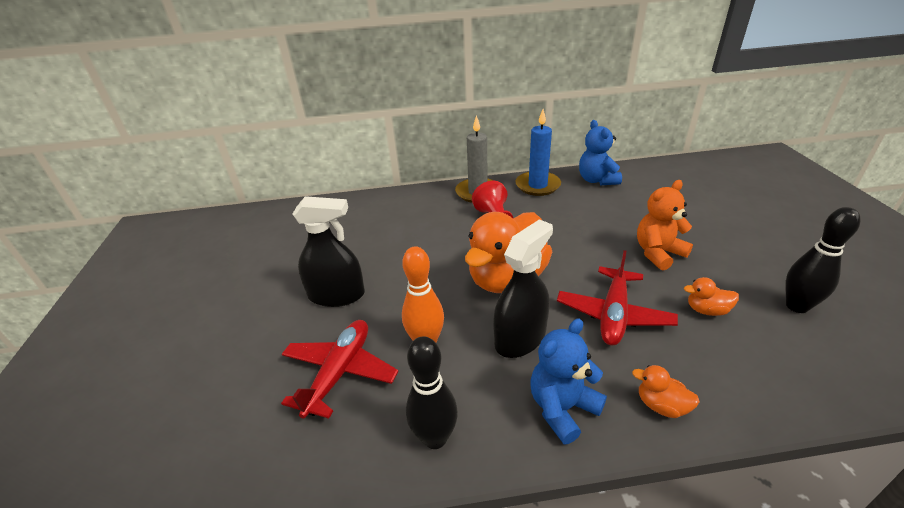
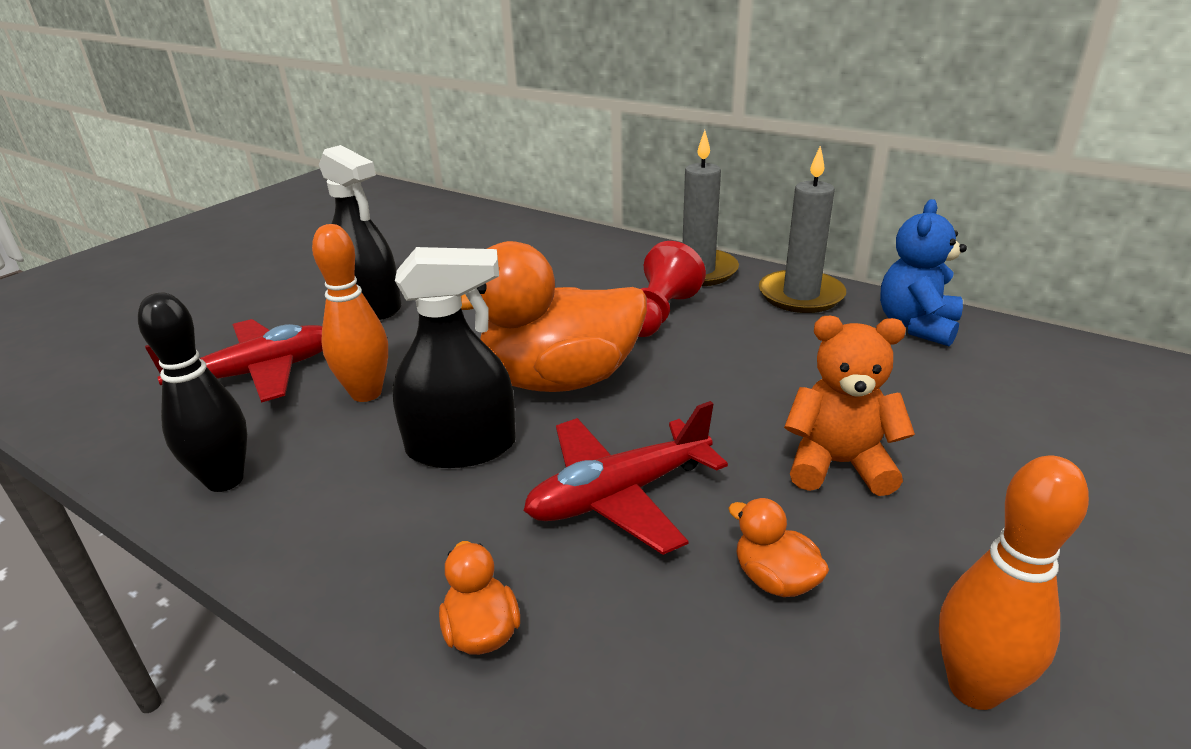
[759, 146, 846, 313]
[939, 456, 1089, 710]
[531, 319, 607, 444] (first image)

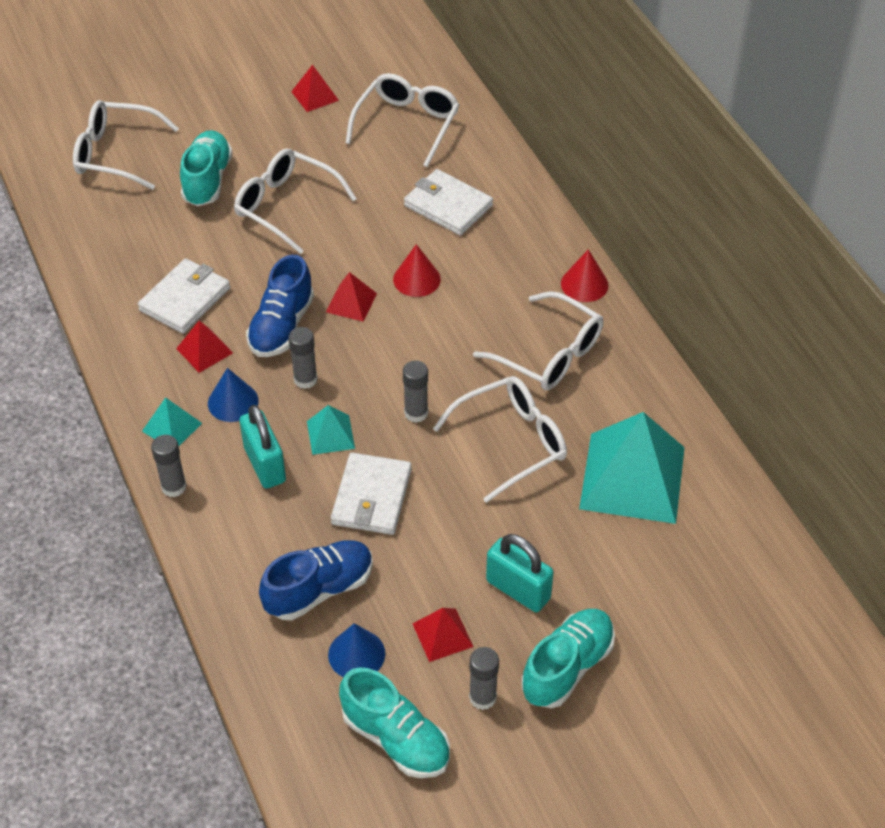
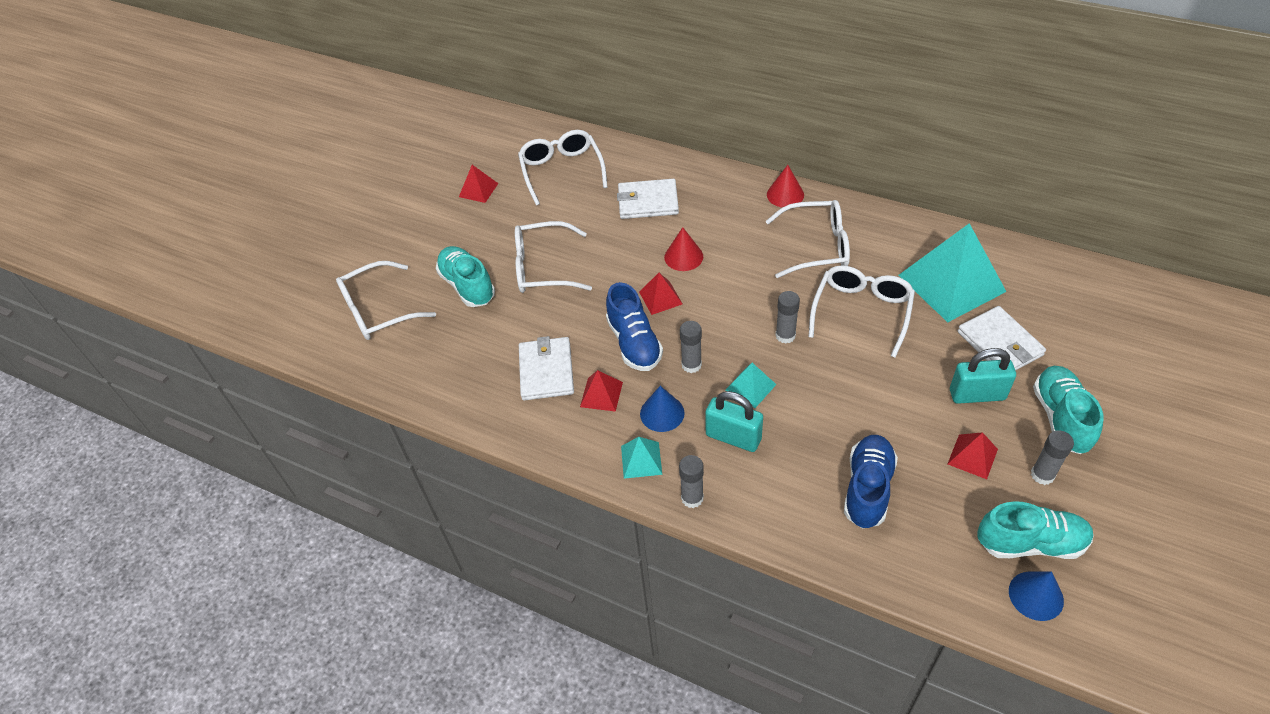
[958, 306, 1046, 371]
[1009, 572, 1064, 621]

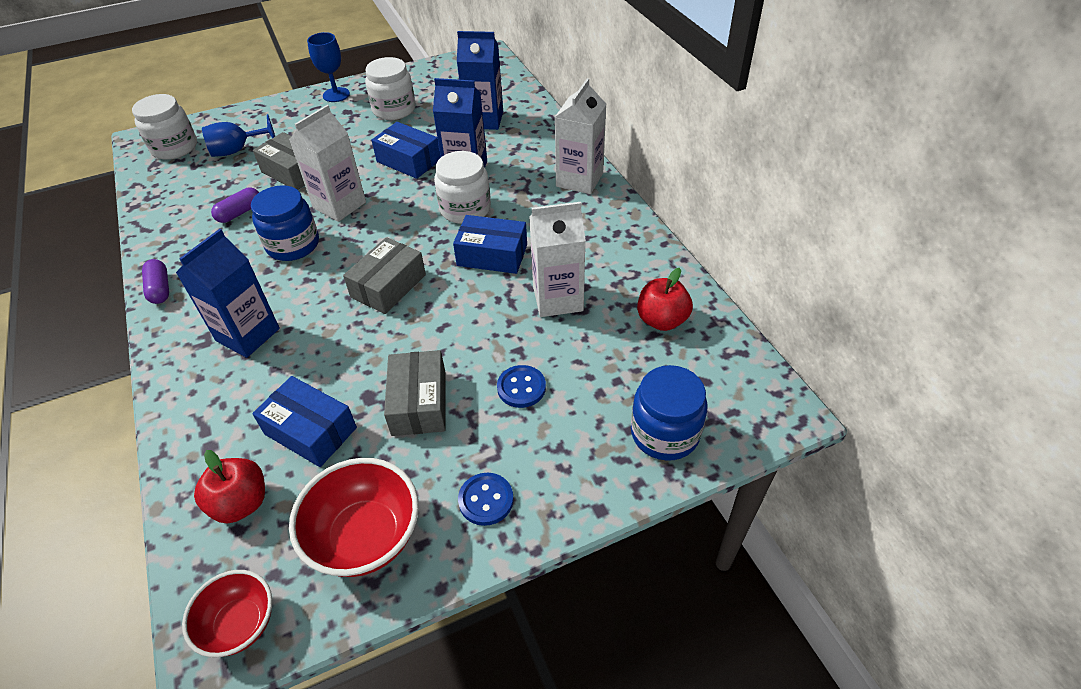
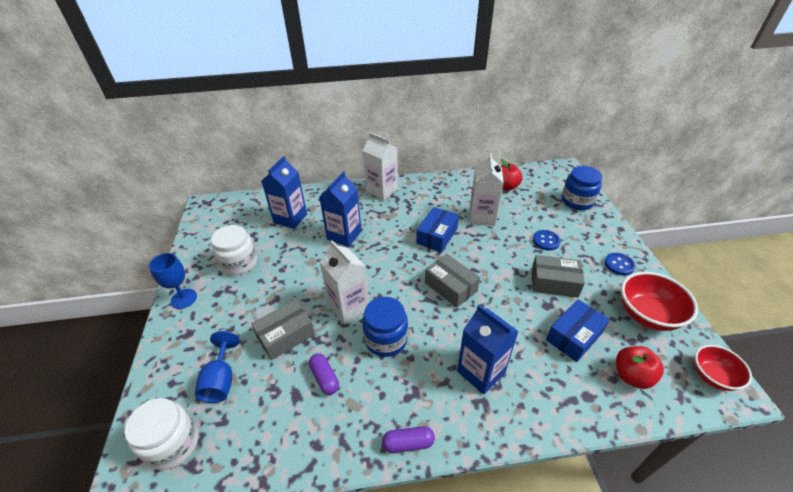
[371, 122, 440, 179] (first image)
[434, 151, 491, 224] (first image)

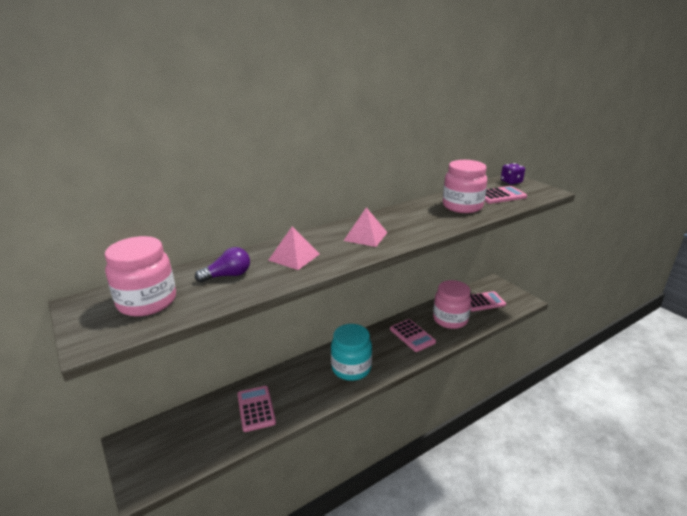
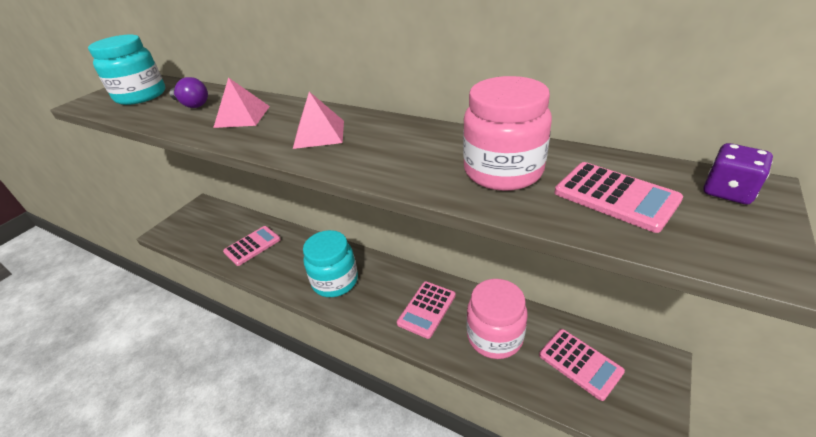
[88, 35, 165, 105]

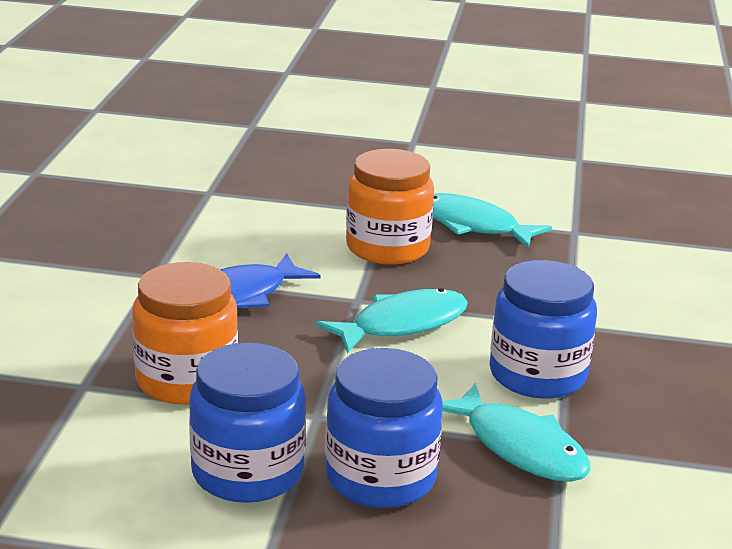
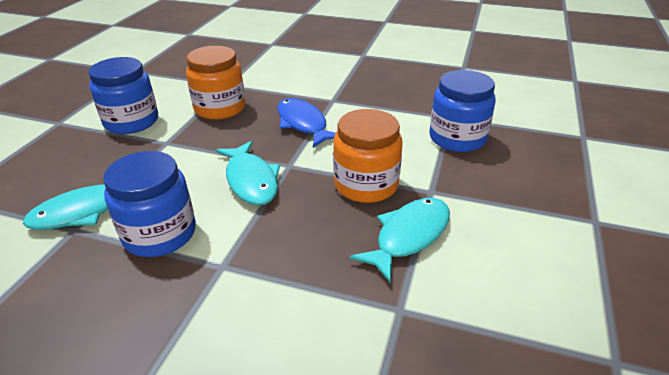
[429, 70, 496, 152]

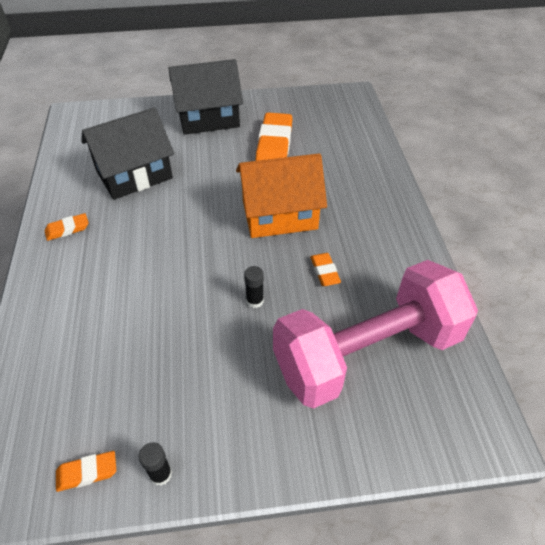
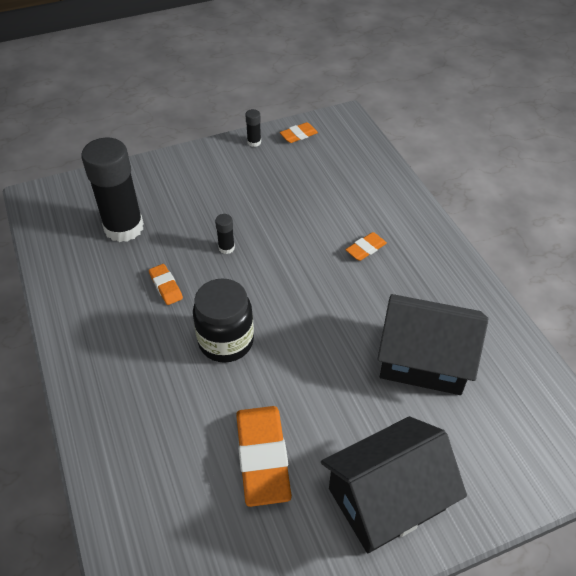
[81, 137, 144, 242]
[193, 278, 254, 363]
[345, 232, 387, 261]
[377, 294, 488, 395]

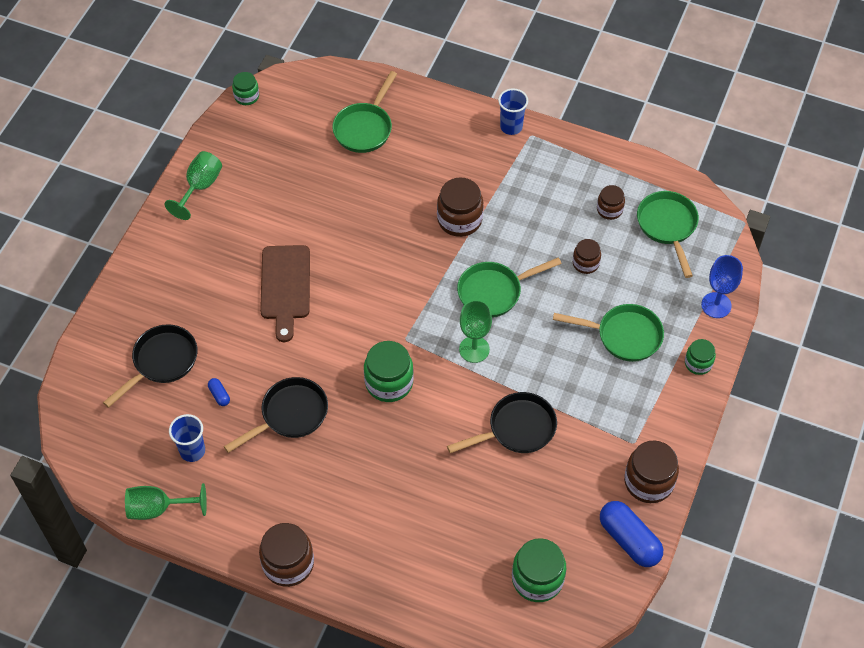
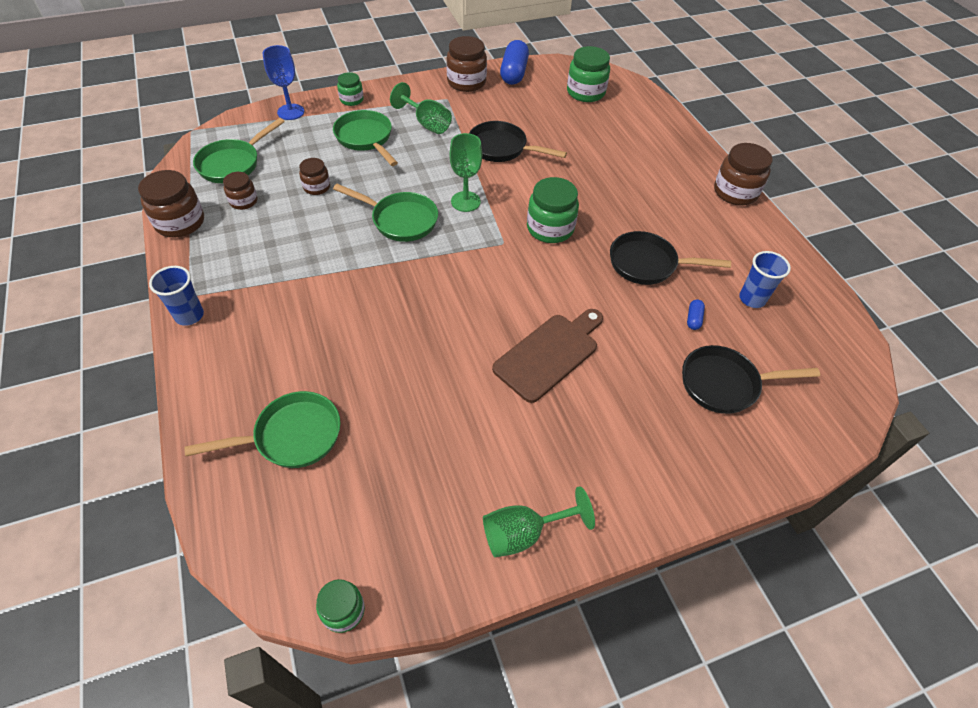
[138, 170, 204, 237]
[390, 82, 452, 134]

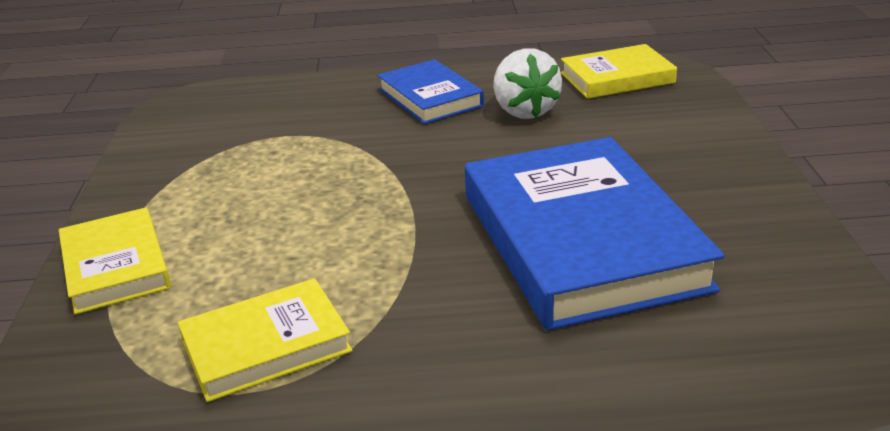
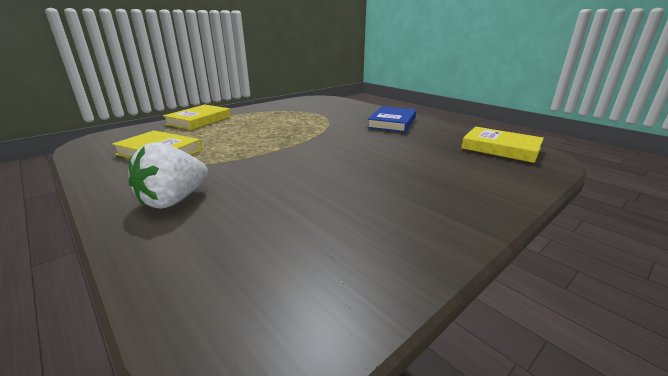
[128, 143, 208, 209]
[465, 137, 725, 331] (first image)

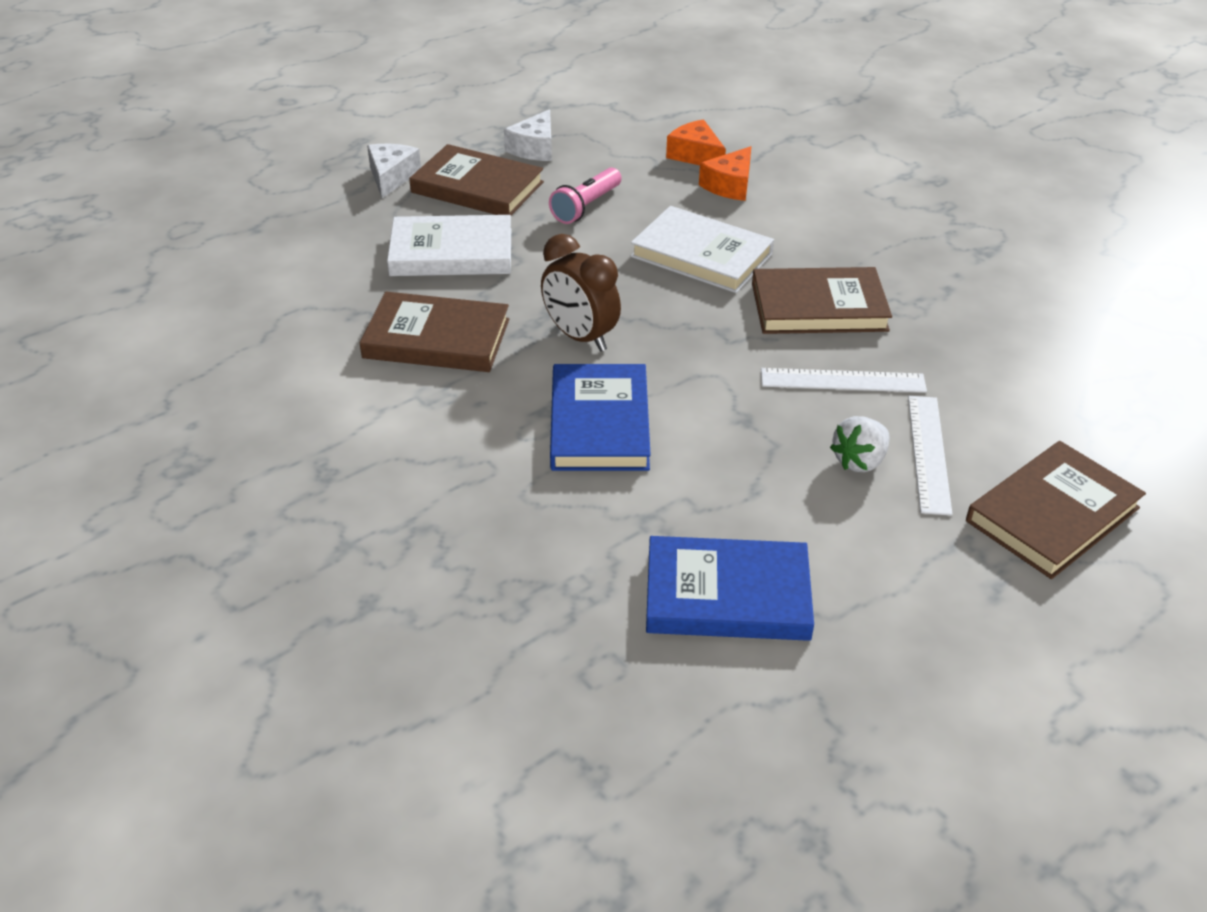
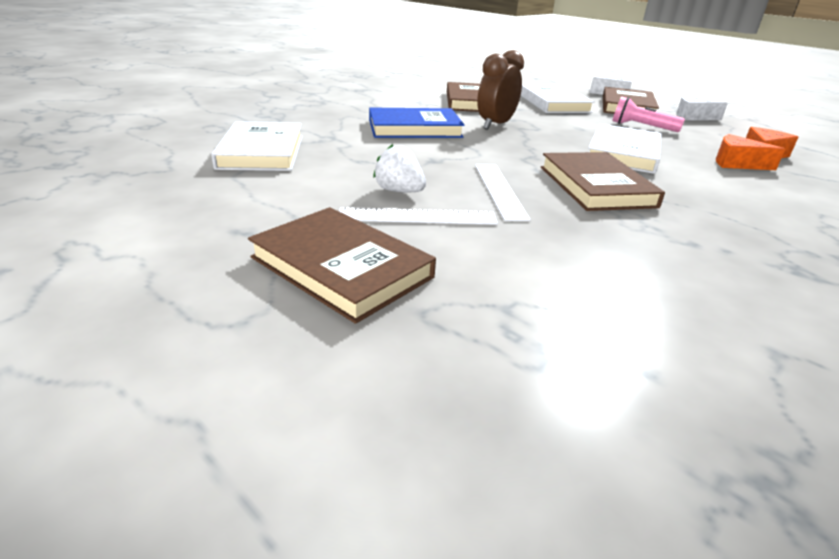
[211, 121, 303, 171]

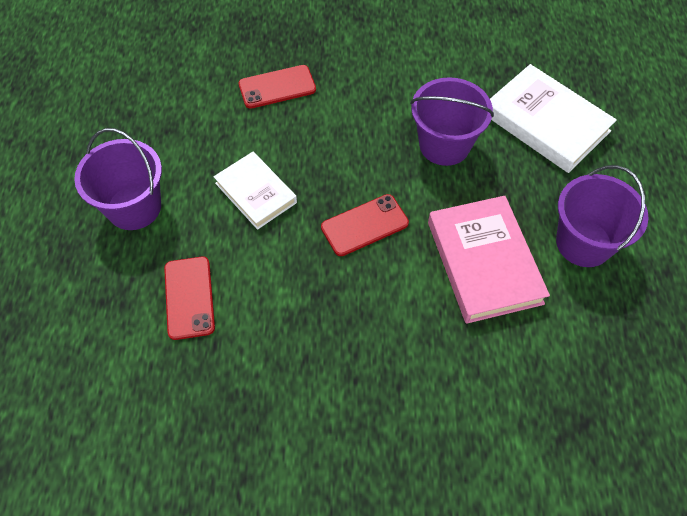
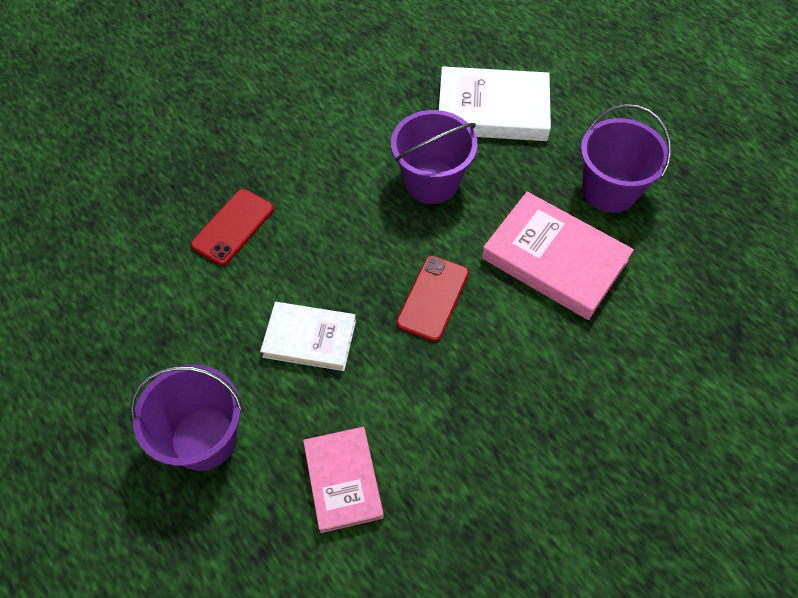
[303, 427, 384, 533]

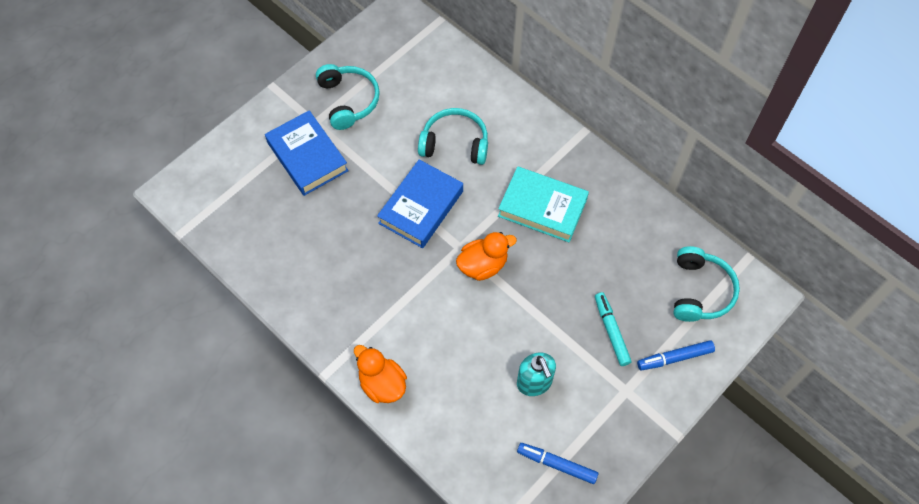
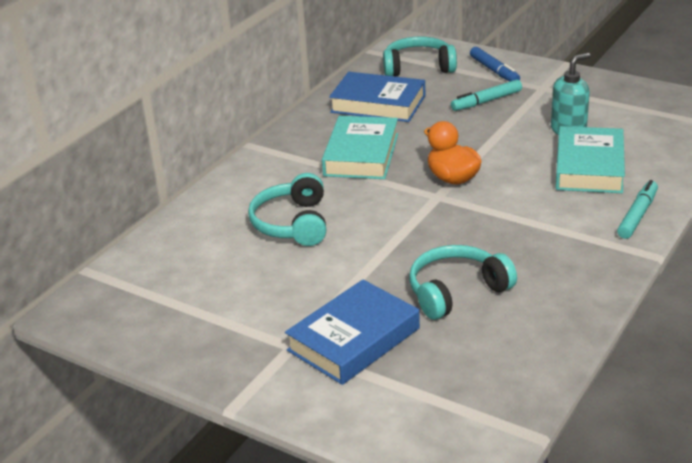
[329, 72, 426, 122]
[409, 245, 517, 320]
[555, 126, 625, 193]
[617, 180, 658, 239]
[517, 443, 598, 484] (first image)

